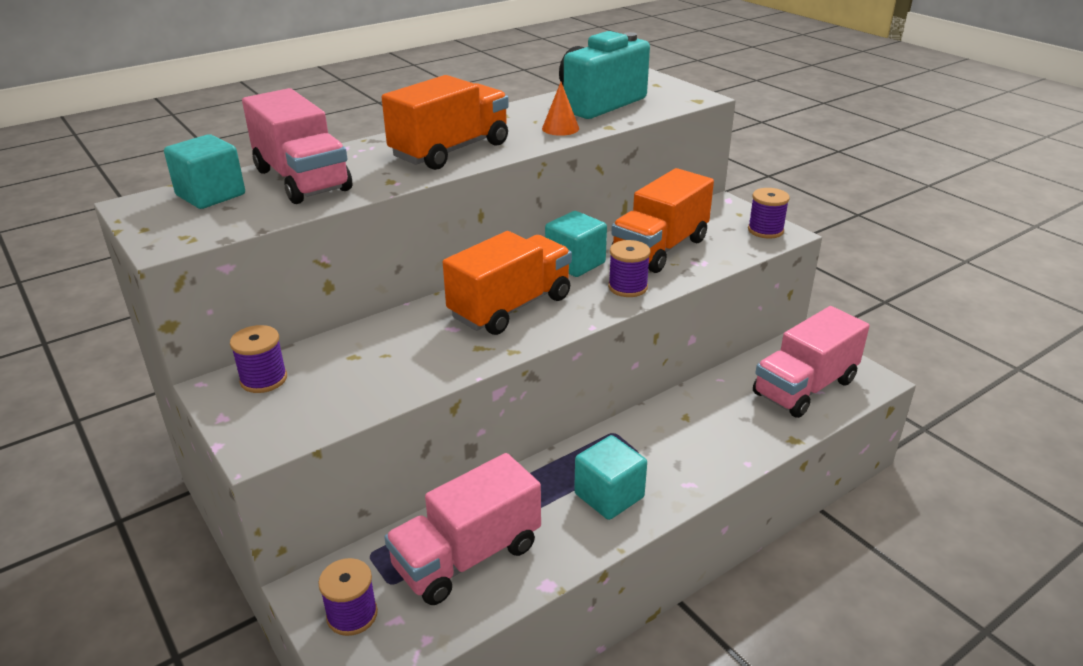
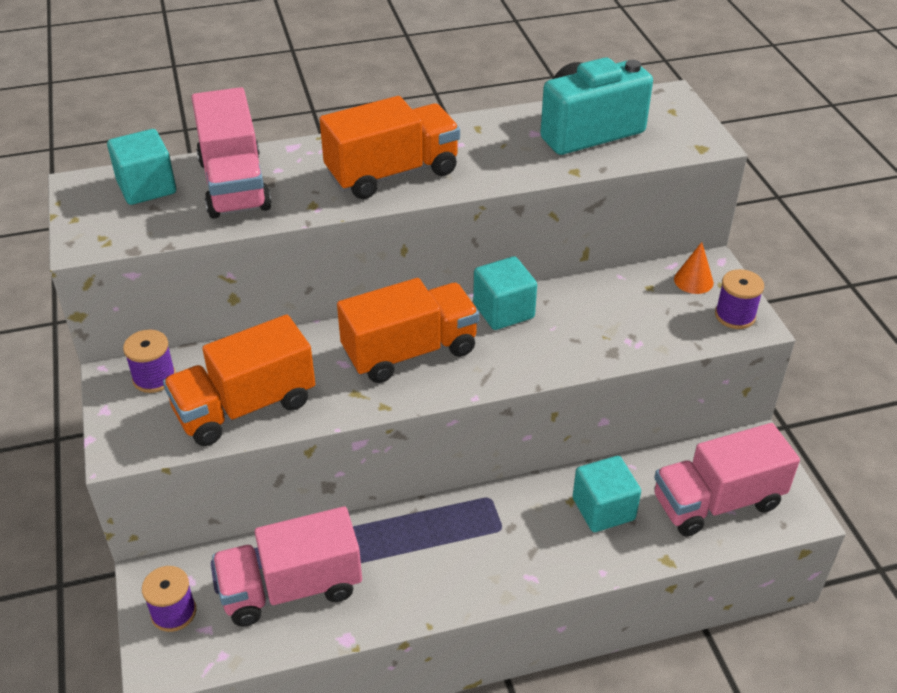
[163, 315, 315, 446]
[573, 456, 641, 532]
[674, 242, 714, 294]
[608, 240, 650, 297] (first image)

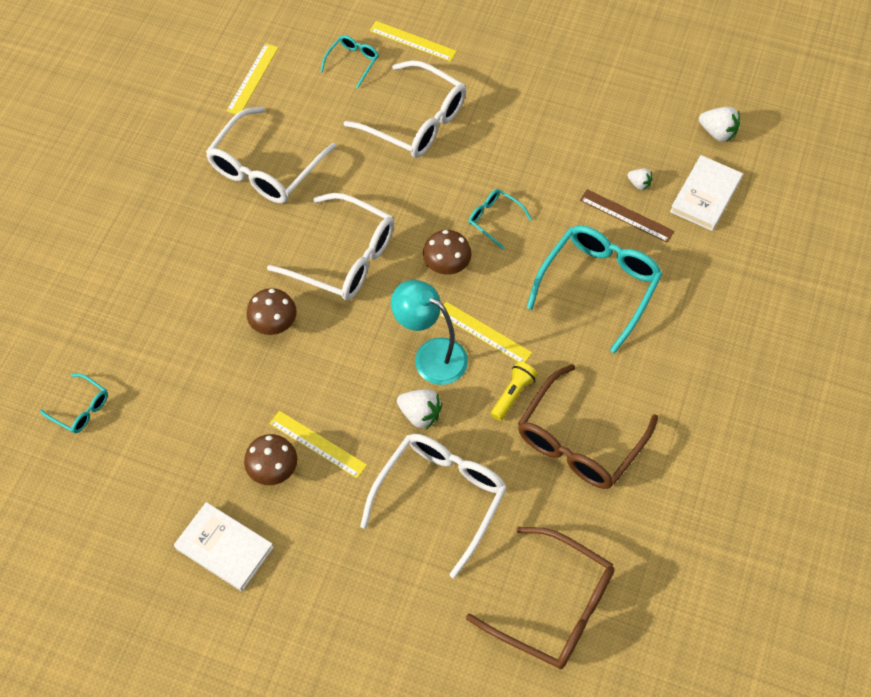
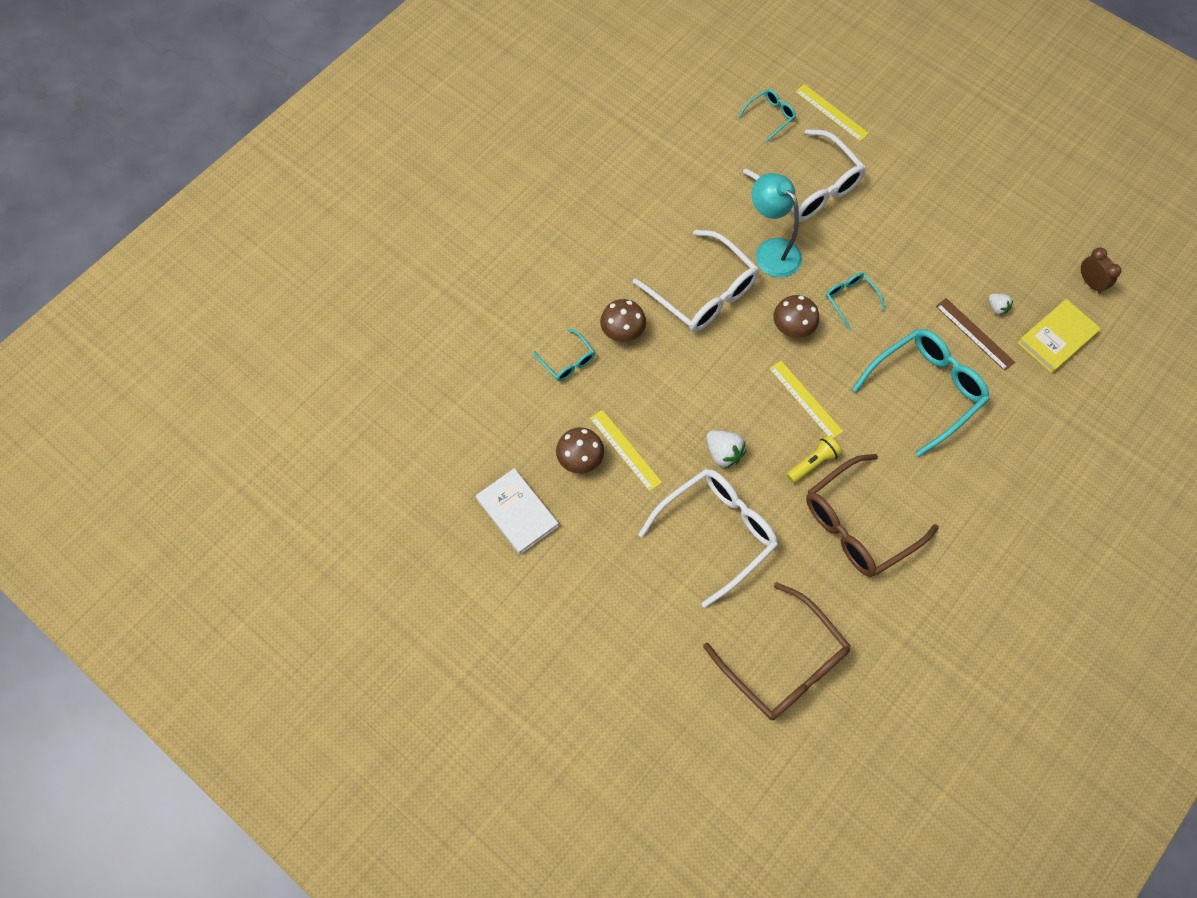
[533, 328, 595, 381]
[752, 173, 802, 278]
[1017, 299, 1101, 373]
[1081, 247, 1121, 294]
[206, 107, 336, 203] (first image)
[226, 43, 278, 114] (first image)

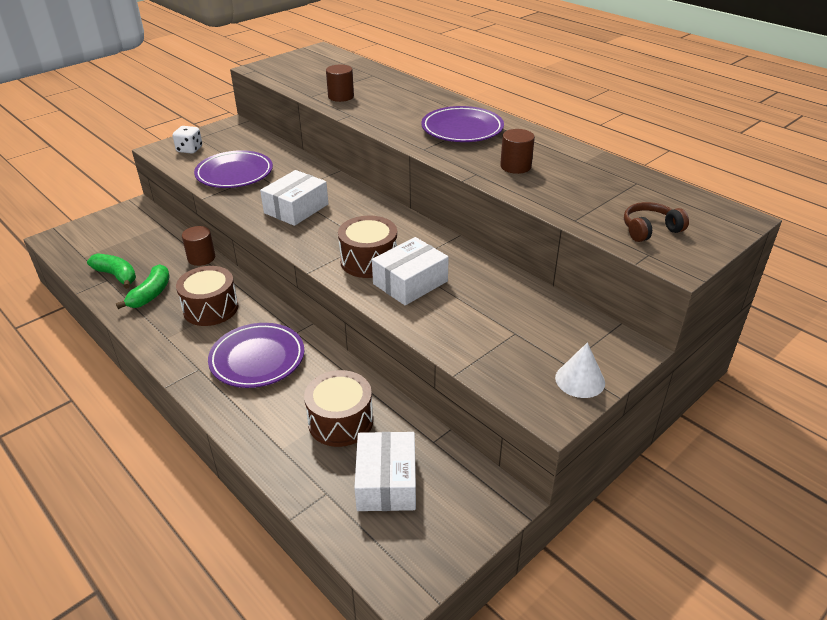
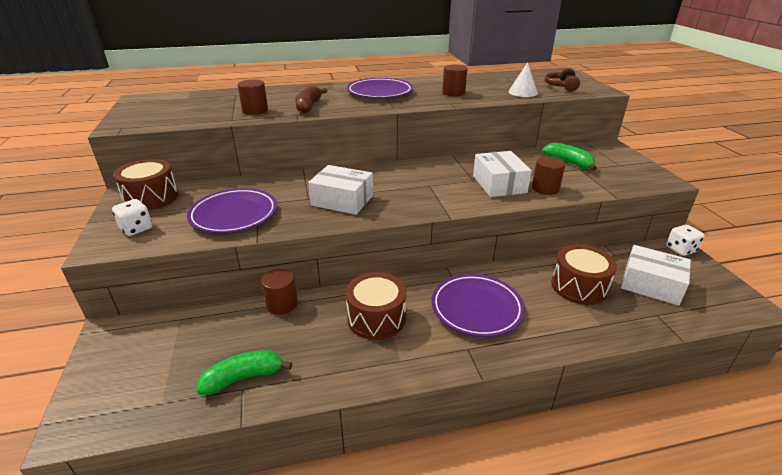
[113, 159, 178, 210]
[295, 85, 328, 114]
[308, 165, 373, 215]
[508, 62, 538, 97]
[532, 156, 565, 195]
[542, 143, 597, 171]
[666, 224, 705, 256]

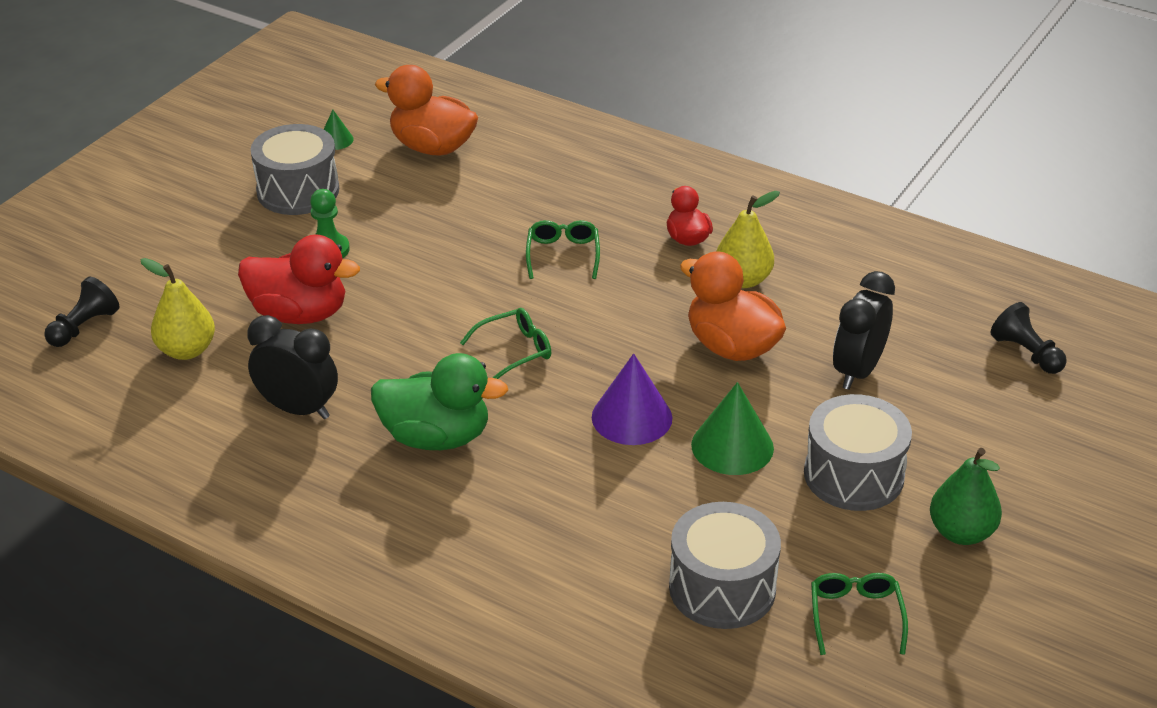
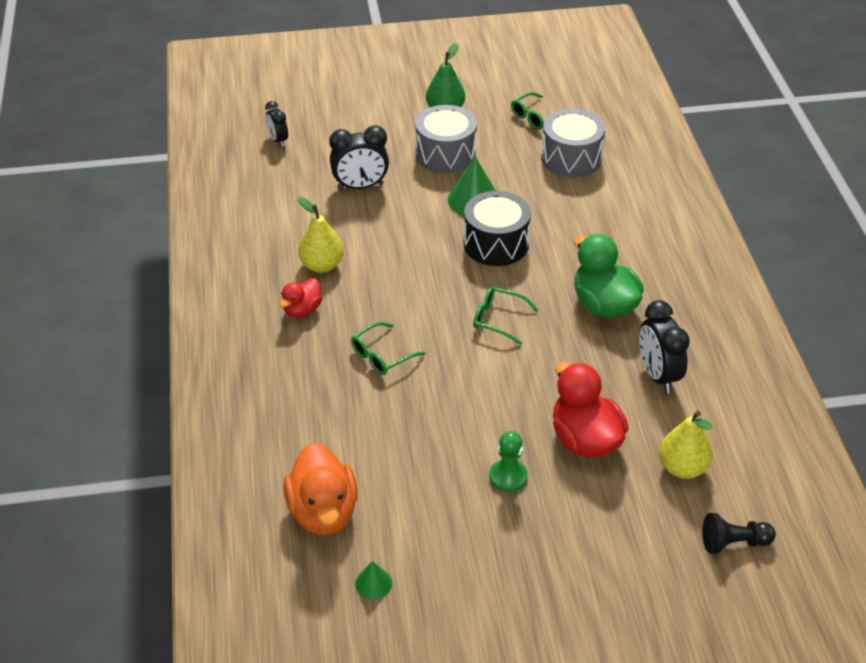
[265, 101, 288, 147]
[464, 191, 531, 266]
[251, 124, 339, 215] (first image)
[680, 252, 786, 361] (first image)

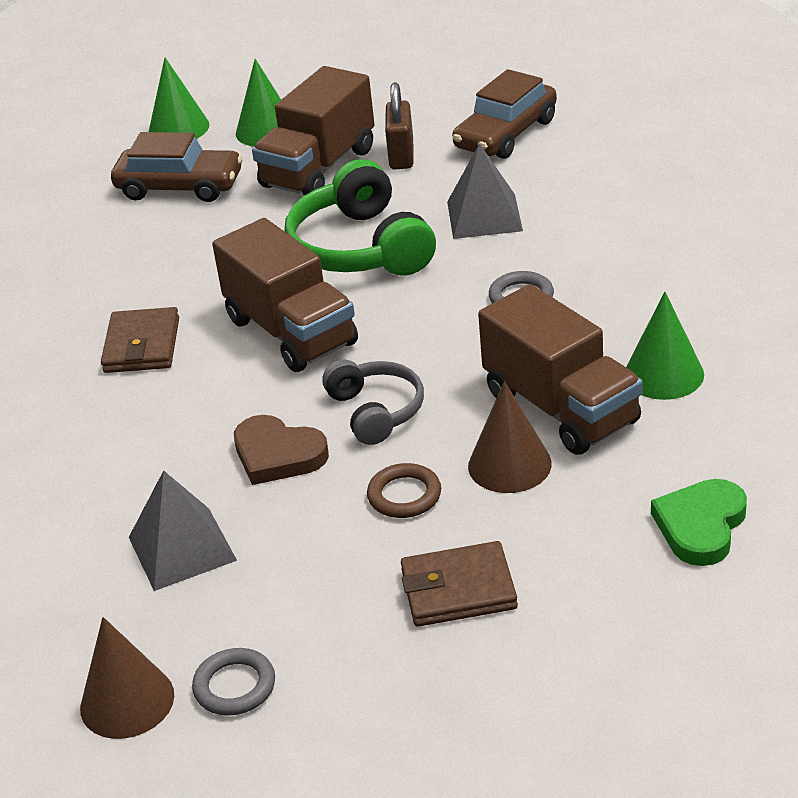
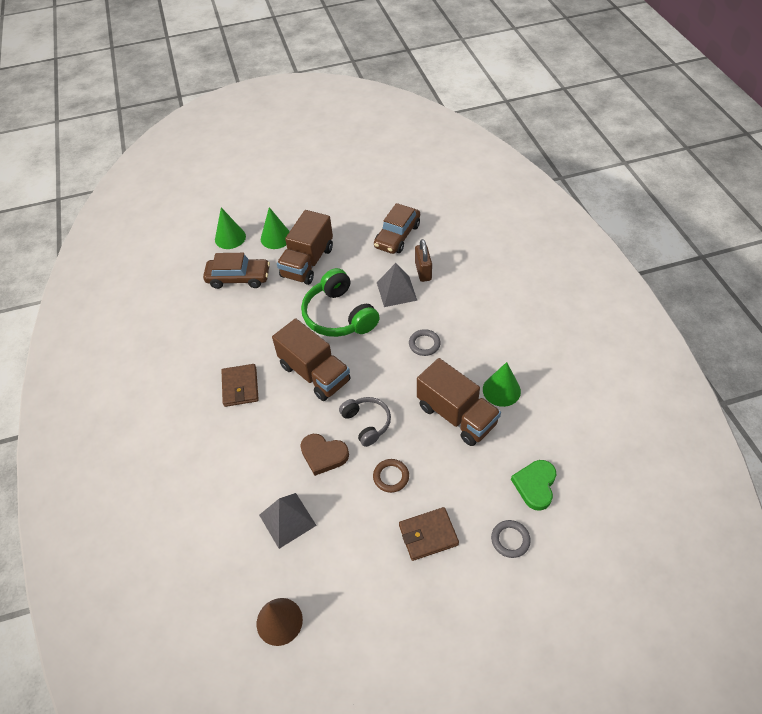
[415, 239, 432, 282]
[491, 520, 531, 558]
[468, 381, 552, 493] (first image)

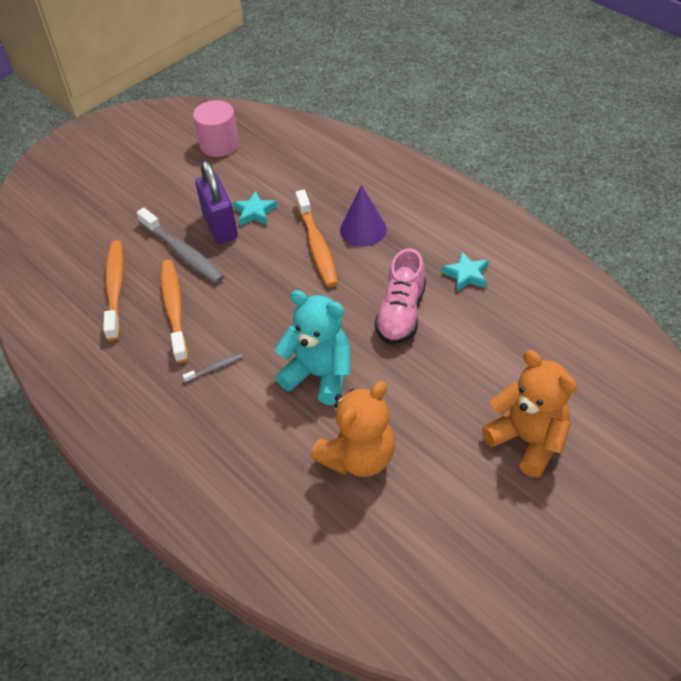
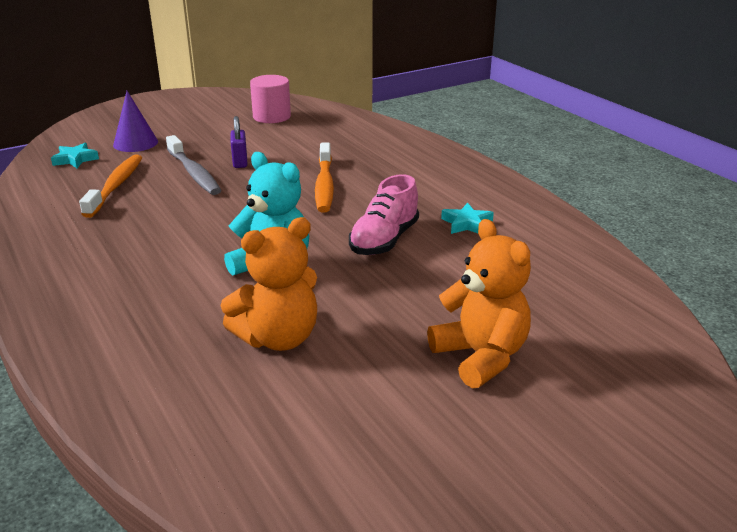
[51, 143, 99, 168]
[113, 91, 158, 152]
[231, 116, 248, 168]
[161, 260, 188, 363] (first image)
[182, 353, 242, 382] (first image)

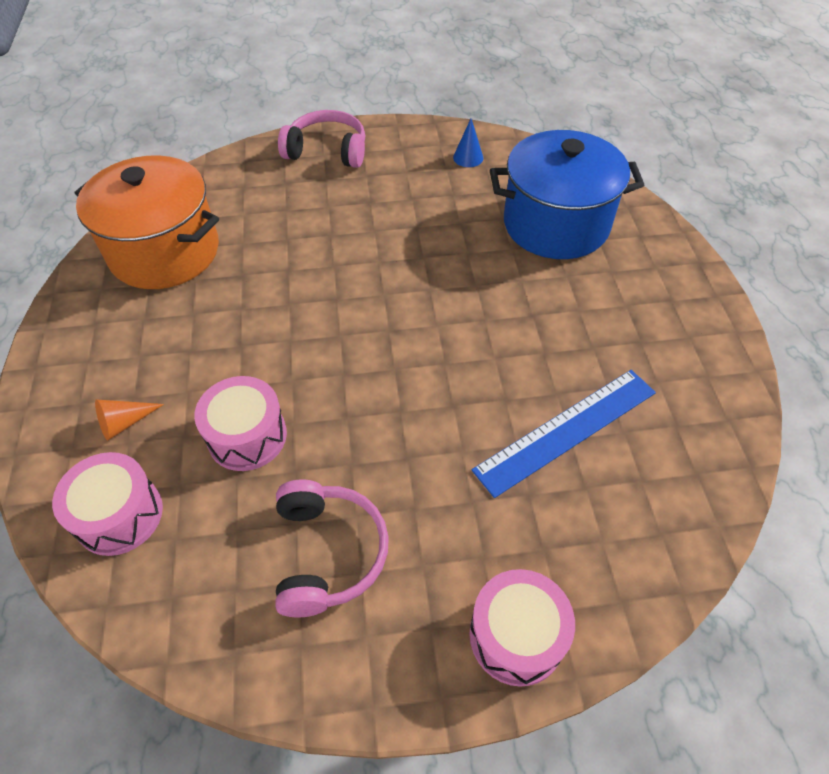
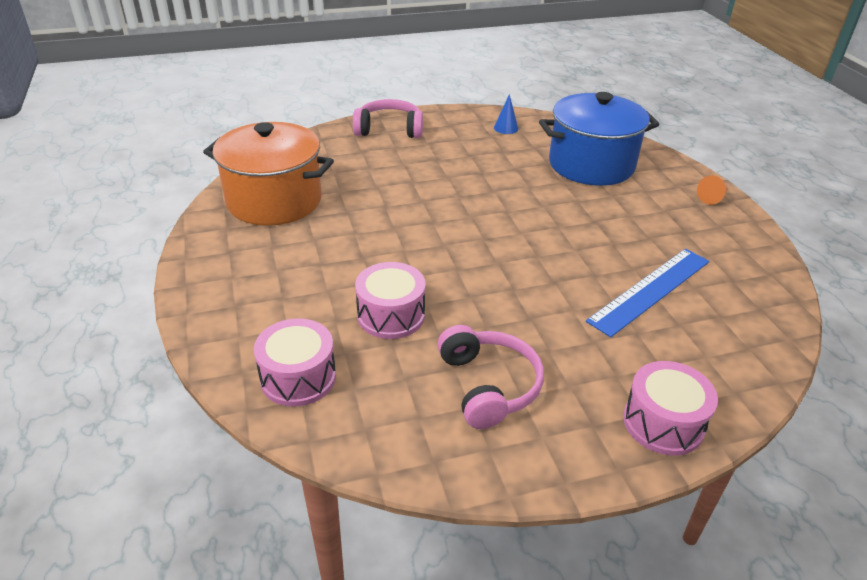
[697, 175, 728, 205]

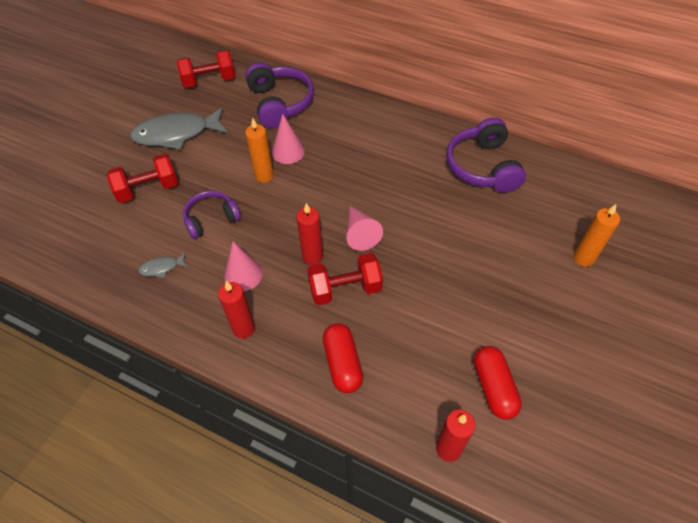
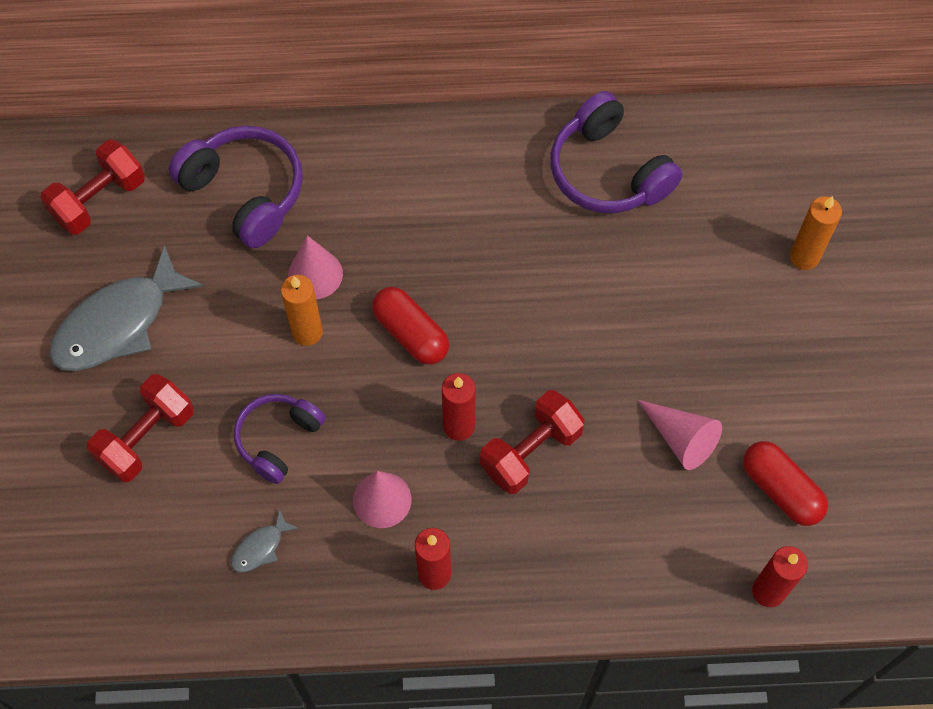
[372, 287, 449, 365]
[638, 400, 722, 470]

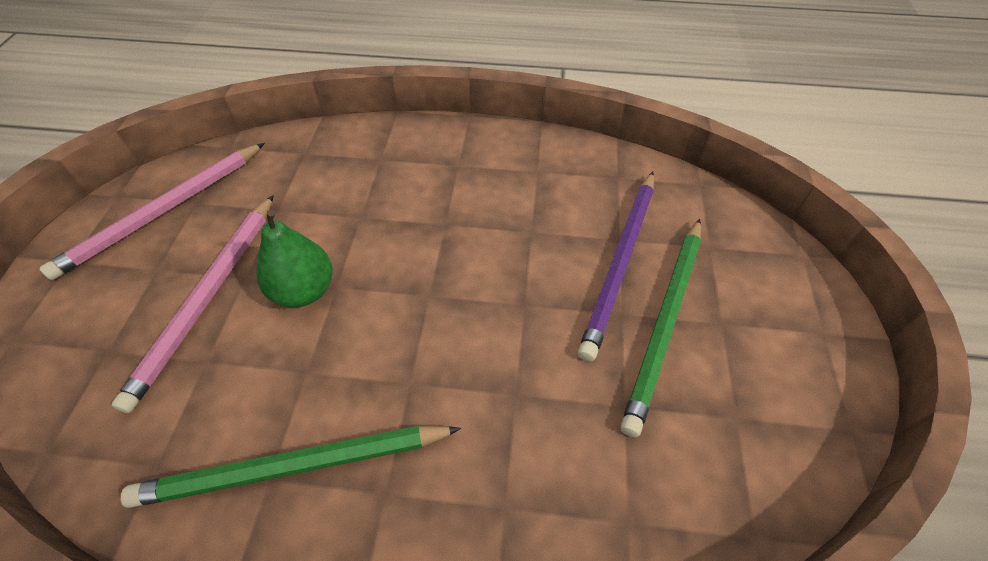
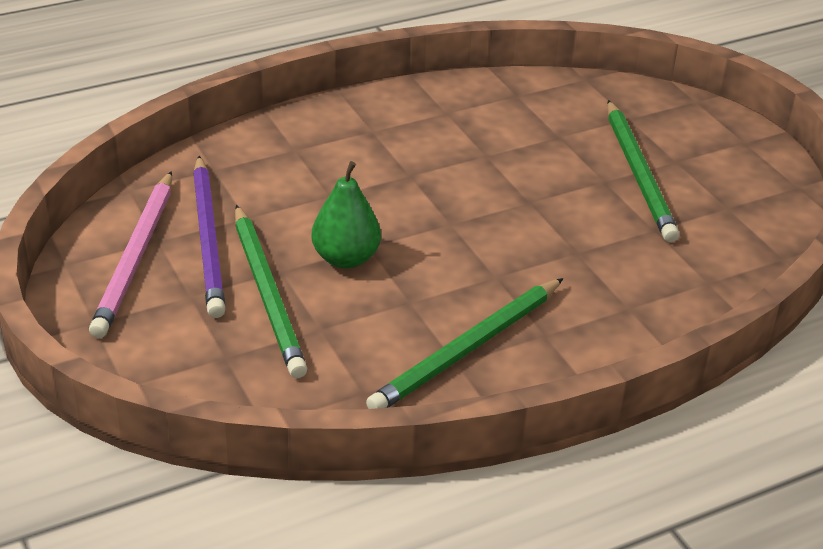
[193, 156, 225, 318]
[235, 205, 308, 378]

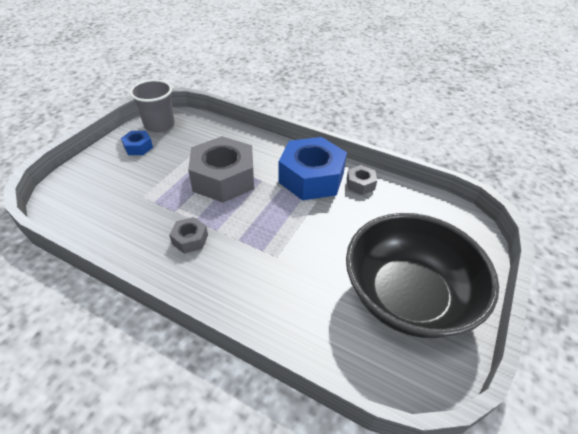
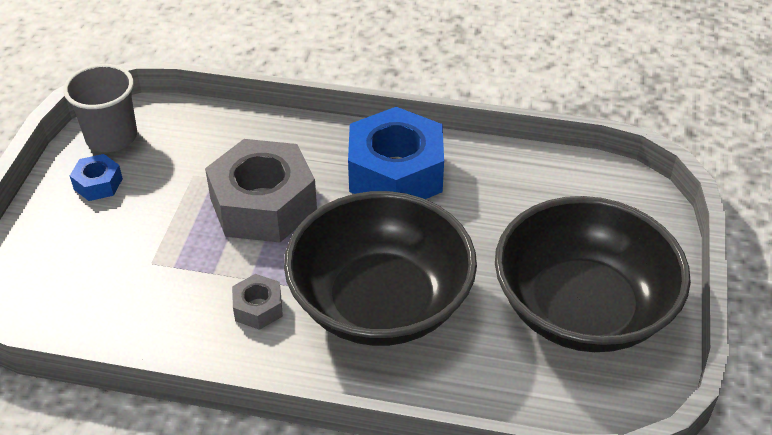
[284, 191, 477, 346]
[347, 165, 377, 195] (first image)

